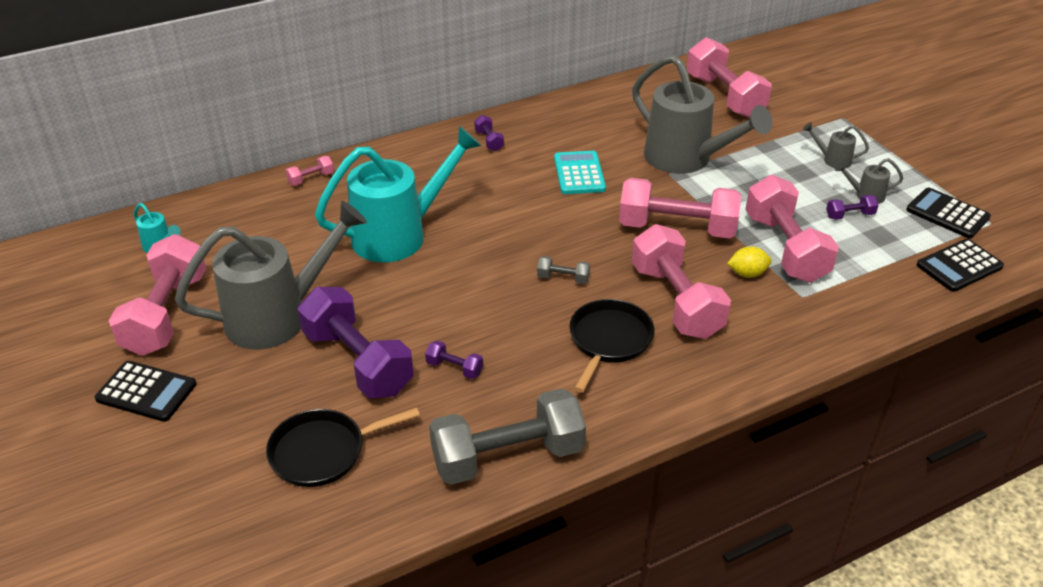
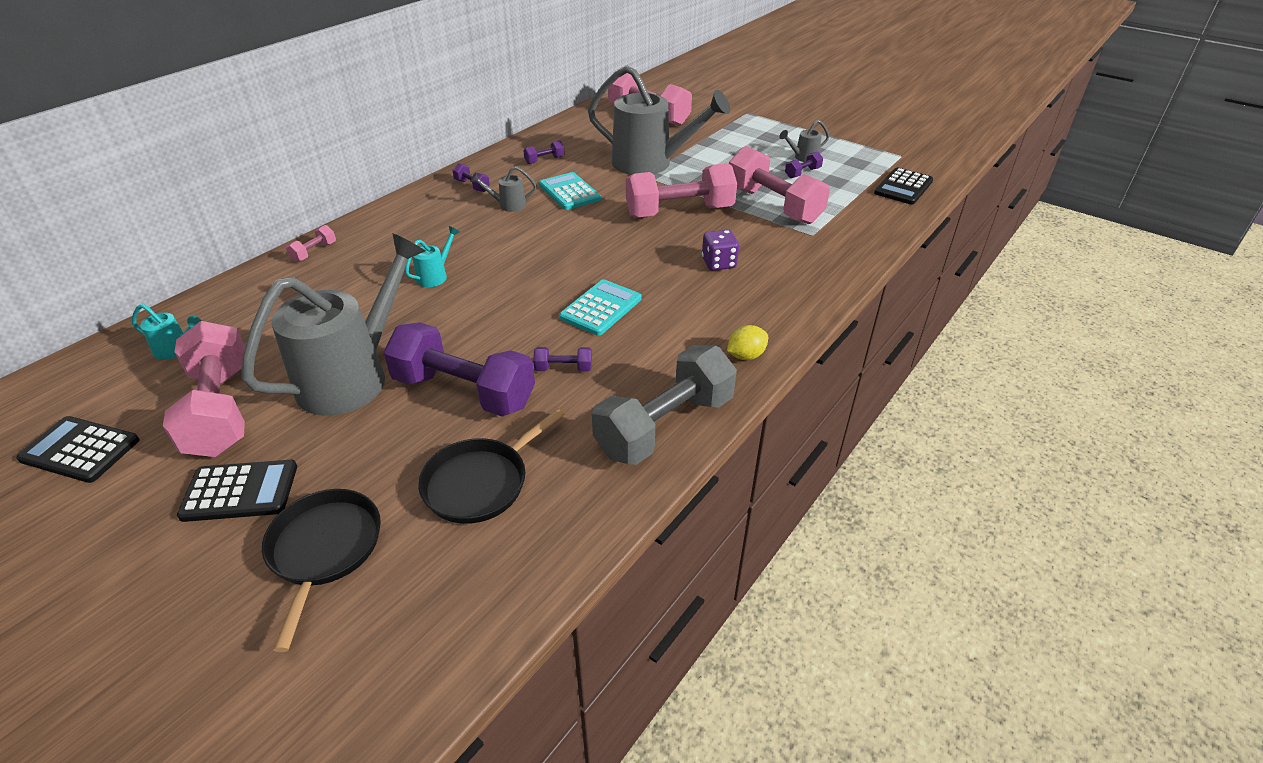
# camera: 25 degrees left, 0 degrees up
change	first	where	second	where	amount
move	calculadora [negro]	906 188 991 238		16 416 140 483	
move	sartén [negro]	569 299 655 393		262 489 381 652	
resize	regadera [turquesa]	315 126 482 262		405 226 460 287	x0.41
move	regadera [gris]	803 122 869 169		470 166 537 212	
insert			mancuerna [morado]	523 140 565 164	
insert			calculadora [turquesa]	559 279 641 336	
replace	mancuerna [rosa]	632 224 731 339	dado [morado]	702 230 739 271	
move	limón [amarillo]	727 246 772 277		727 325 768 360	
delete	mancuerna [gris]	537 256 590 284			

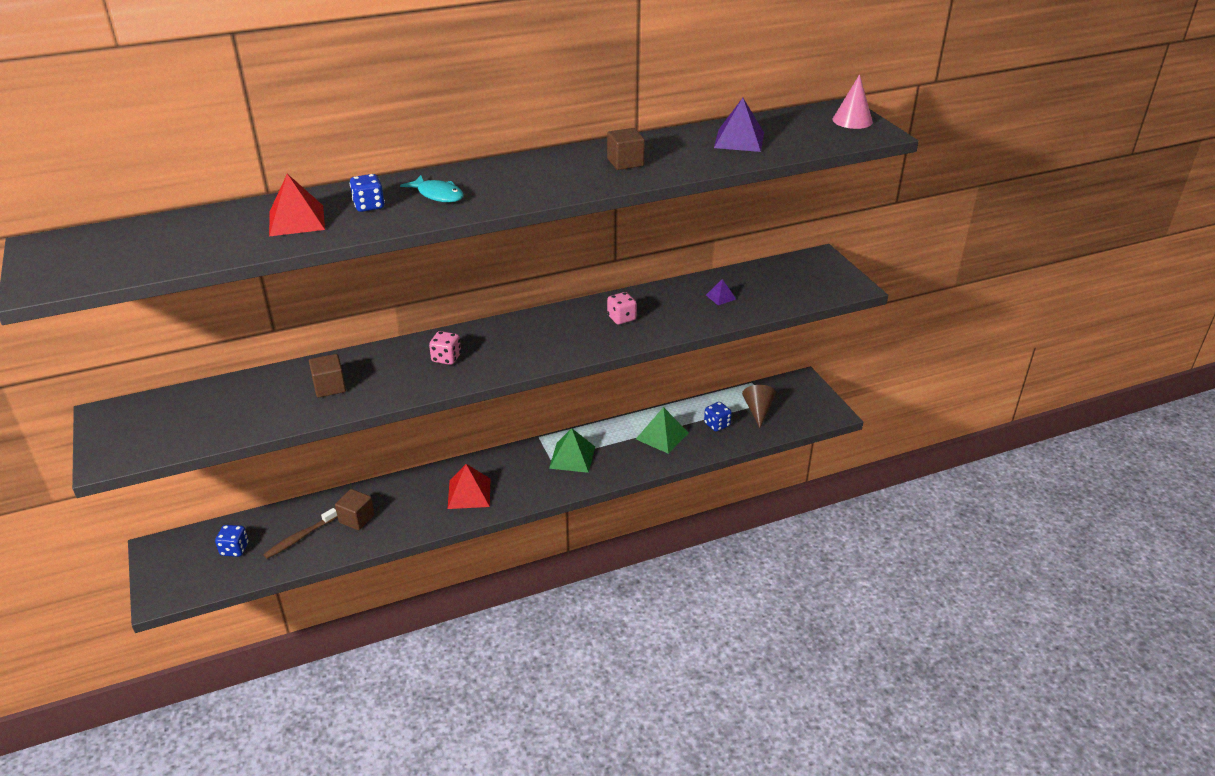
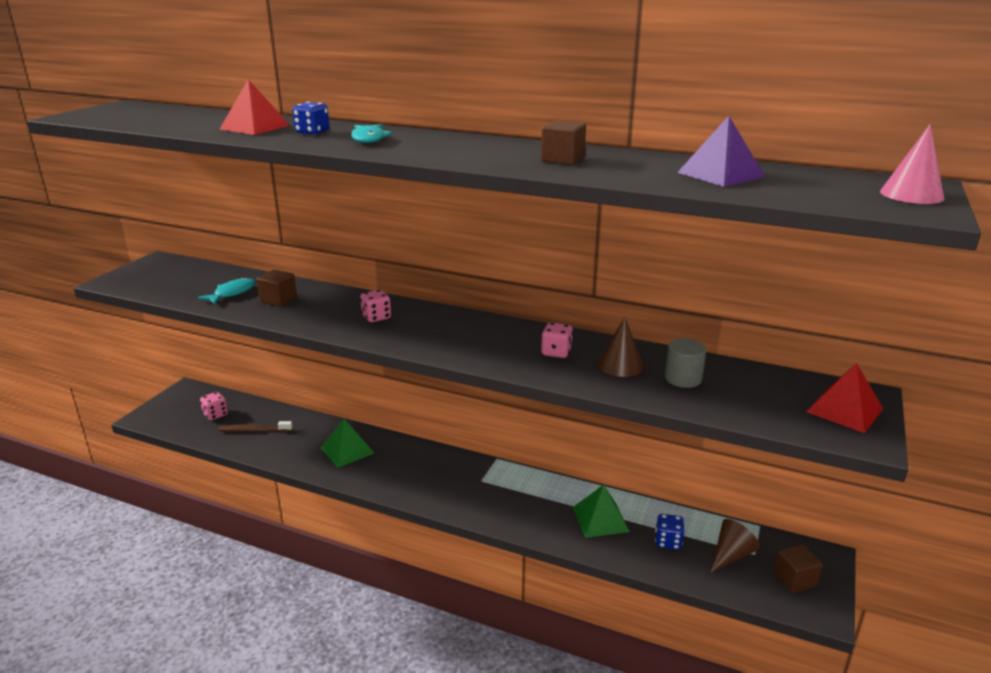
# camera: 45 degrees right, 10 degrees down
change	first	where	second	where	amount
insert			pez [turquesa]	198 277 255 305	
recolor	dado [azul]	215 525 249 557	dado [rosa]	200 392 228 420	
move	pirámide [verde]	549 428 595 473		321 419 374 468	
insert			cono [marrón]	598 317 644 377	
replace	pirámide [morado]	706 279 736 305	cilindro [gris]	665 338 706 388	
move	cubo [marrón]	335 489 374 530		773 544 823 593	
move	pirámide [rojo]	448 464 490 509		806 363 883 433	

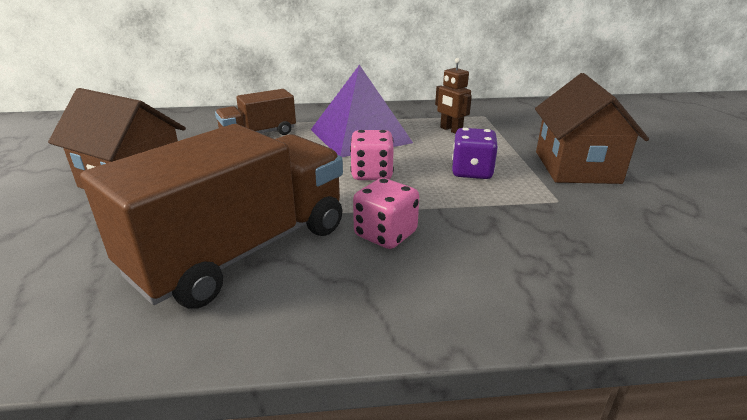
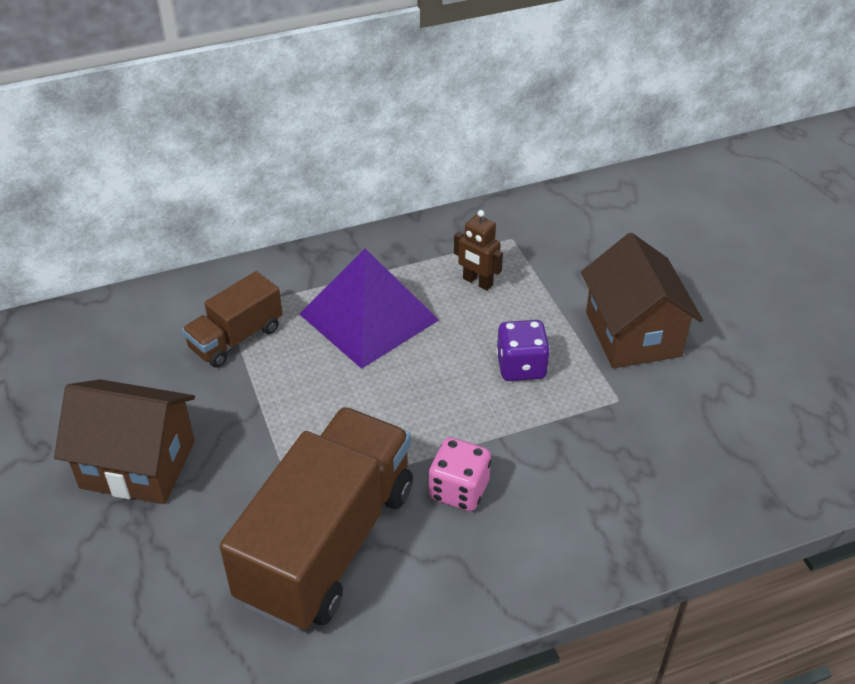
# camera: 15 degrees left, 15 degrees up
change	first	where	second	where	amount
delete	dado [rosa]	350 130 394 180			

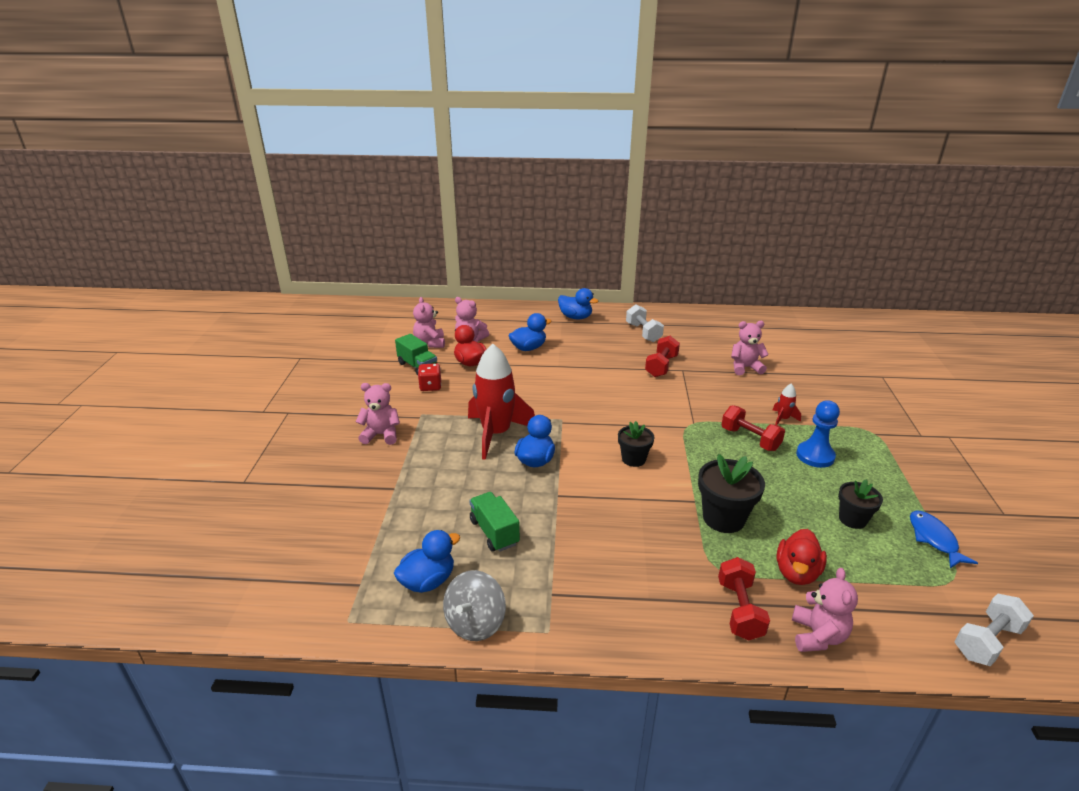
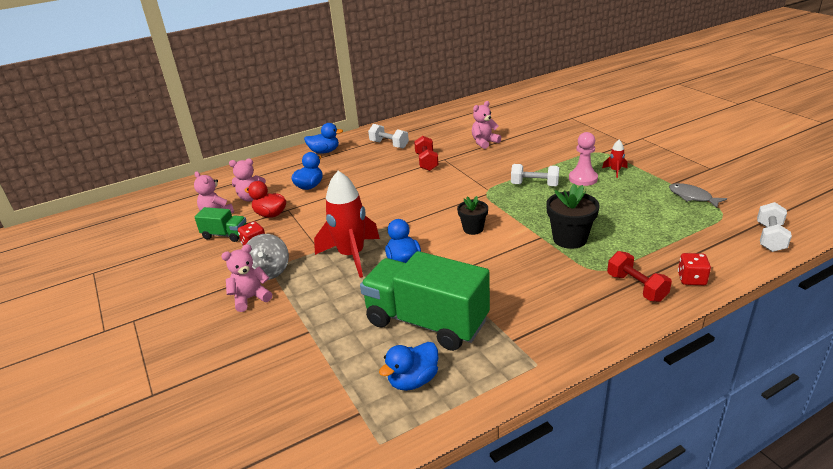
# camera: 30 degrees left, 0 degrees up
change	first	where	second	where	amount
move	peonza [gris]	443 570 506 641		246 234 289 280	
resize	camión [verde]	469 492 520 552		360 251 490 351	x2.07
rotate	pato [azul]	394 530 460 593		379 342 438 391	150 degrees counterclockwise
recolor	mancuerna [rojo]	721 405 785 451	mancuerna [blanco]	511 164 559 186	
recolor	peón [azul]	796 400 840 468	peón [rosa]	569 132 598 186	
move	cohete [rojo]	773 384 801 425		602 140 628 178	
recolor	pez [azul]	910 511 978 568	pez [gris]	669 183 727 208	
replace	osito [rosa]	792 568 858 652	dado [rojo]	678 253 711 285	
delete	pato [rojo]	776 529 827 585			
delete	maceta [negro]	838 480 883 529			

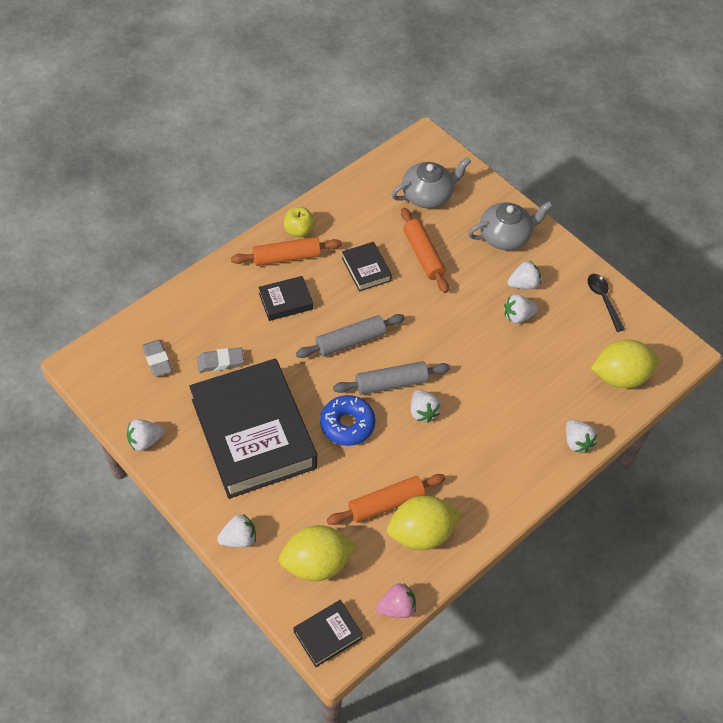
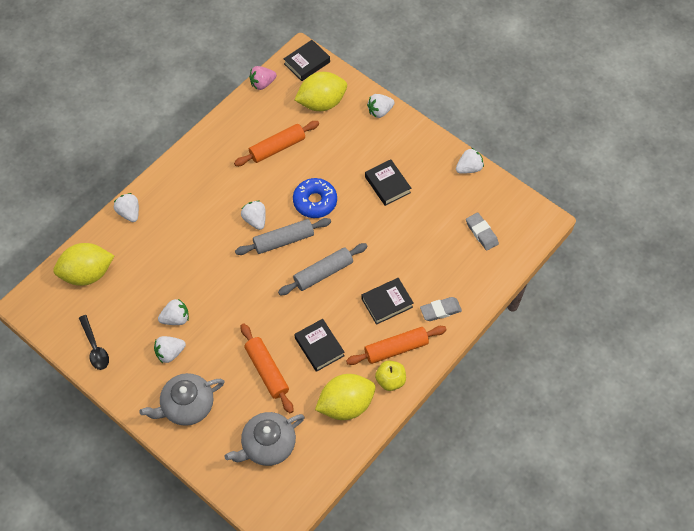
# camera: 175 degrees right, 5 degrees up
change	first	where	second	where	amount
move	limón [amarillo]	387 495 462 550		315 374 376 420	
resize	libro [negro]	189 358 317 499		365 159 411 206	x0.42
move	goma de borrar [gris]	197 347 244 372		420 297 462 321	

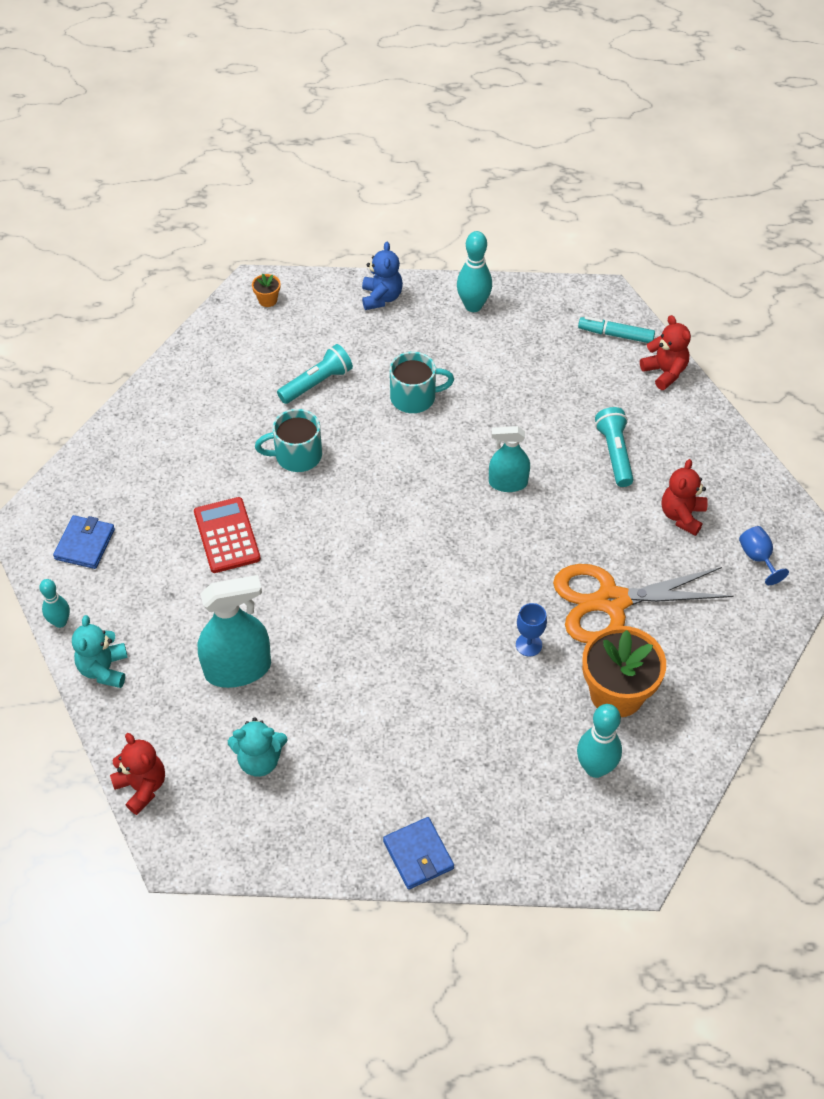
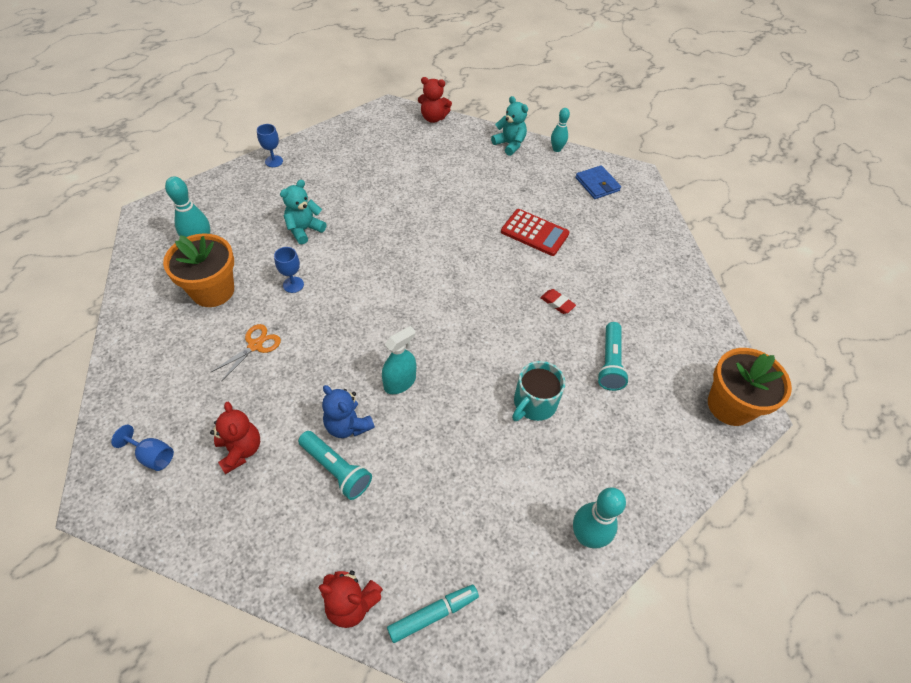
# camera: 135 degrees right, 0 degrees up
change	first	where	second	where	amount
resize	tijeras [naranja]	553 564 734 643		211 324 281 382	x0.48
replace	cartera [azul]	383 817 454 890	copa [azul]	257 124 283 167	
move	osito [turquesa]	228 717 287 777		280 180 326 244	
move	osito [azul]	362 242 403 310		322 385 375 438	
replace	taza [turquesa]	255 409 322 472	goma de borrar [rojo]	540 289 576 314	
resize	maceta [naranja]	252 274 281 307		708 348 792 426	x2.36
delete	pulverizador [turquesa]	197 575 271 688			

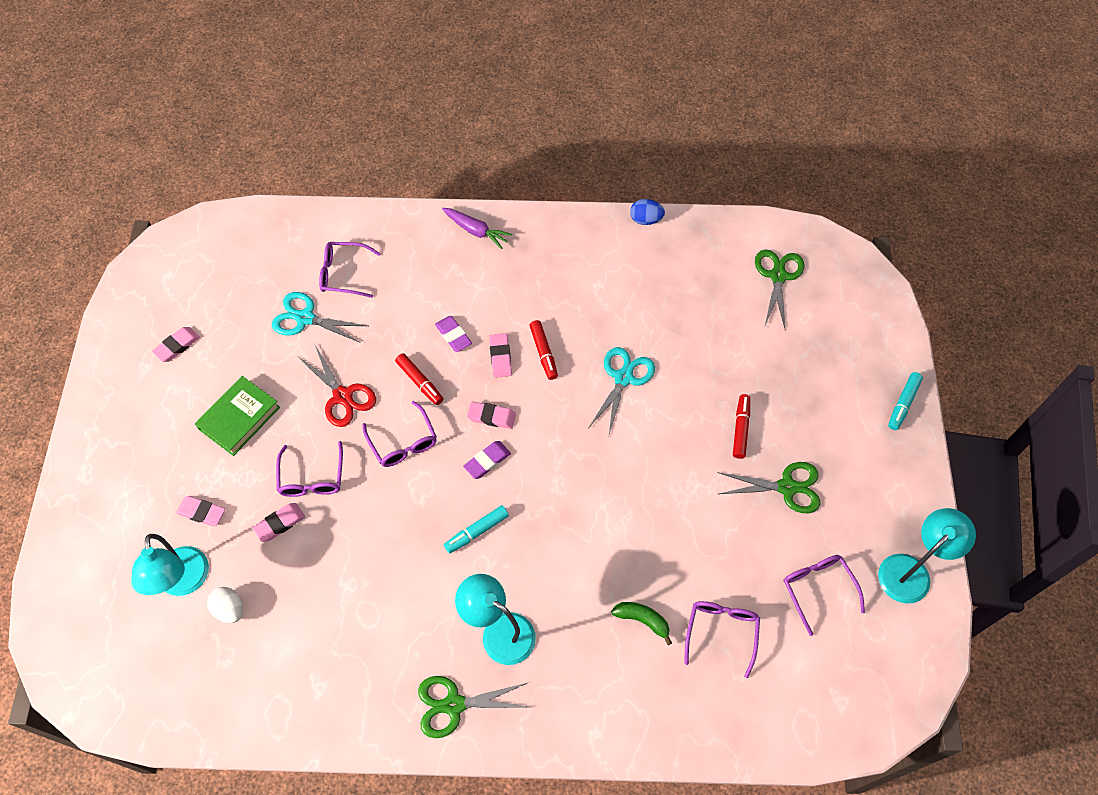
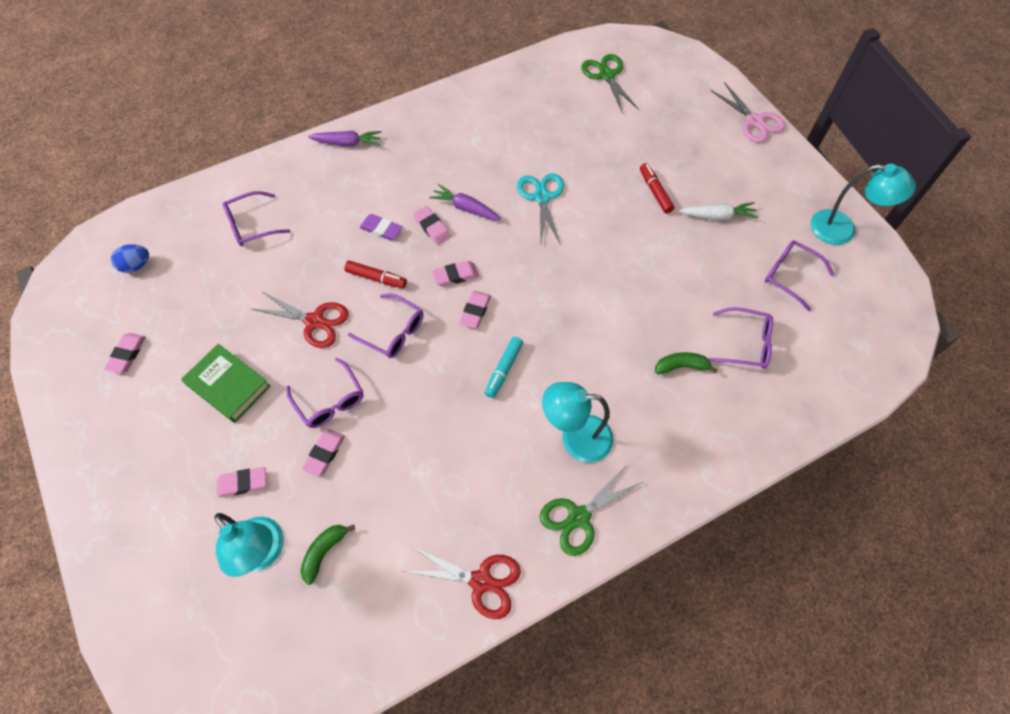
# camera: 30 degrees left, 0 degrees up
change	first	where	second	where	amount
move	huevo [azul]	630 199 665 225		111 244 149 273	
rotate	libro [verde]	195 376 280 456		181 344 271 423	60 degrees counterclockwise
replace	huevo [blanco]	207 587 243 623	plátano [verde]	300 524 355 585	
insert			tijeras [rojo]	403 546 521 619	
replace	rotulador [rojo]	529 320 558 380	zanahoria [morado]	429 184 501 220	
recolor	goma de borrar [morado]	463 441 511 479	goma de borrar [rosa]	459 291 491 328	
replace	tijeras [verde]	717 462 820 513	zanahoria [blanco]	679 202 758 220	
rotate	gafas [morado]	684 601 760 678		708 307 773 369	120 degrees clockwise
replace	rotulador [turquesa]	888 372 923 430	tijeras [rosa]	710 82 785 143	
rotate	lámpara [turquesa]	878 508 976 604		811 164 916 245	90 degrees clockwise
delete	tijeras [turquesa]	272 292 368 343			

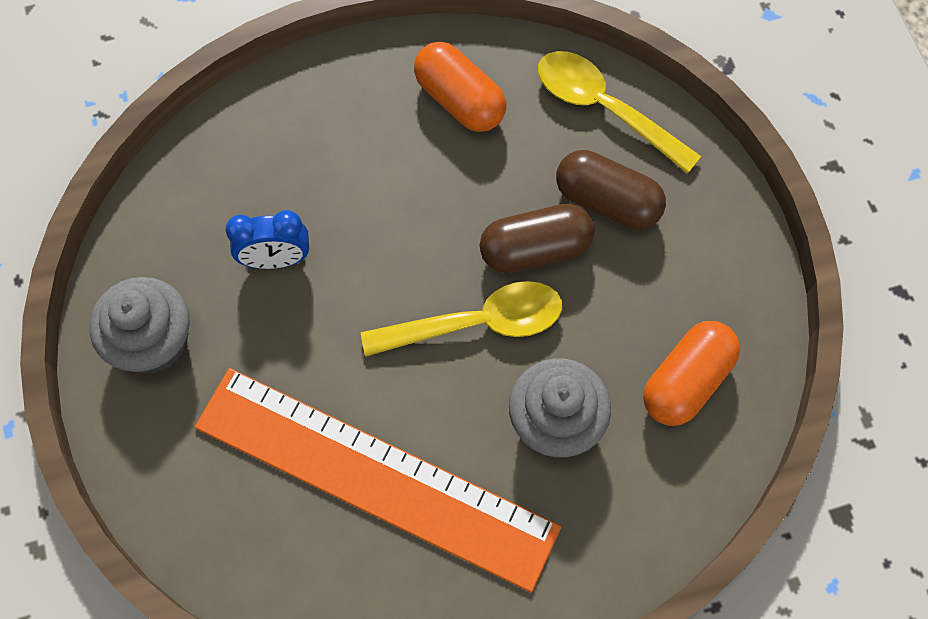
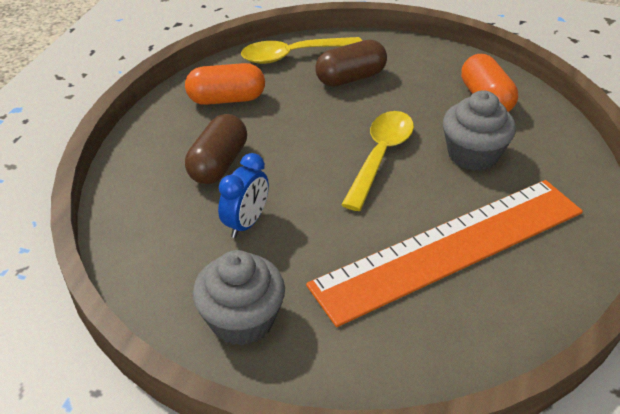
# camera: 55 degrees left, 25 degrees down
change	first	where	second	where	amount
move	cápsula [marrón]	480 204 595 273		185 114 247 184	

